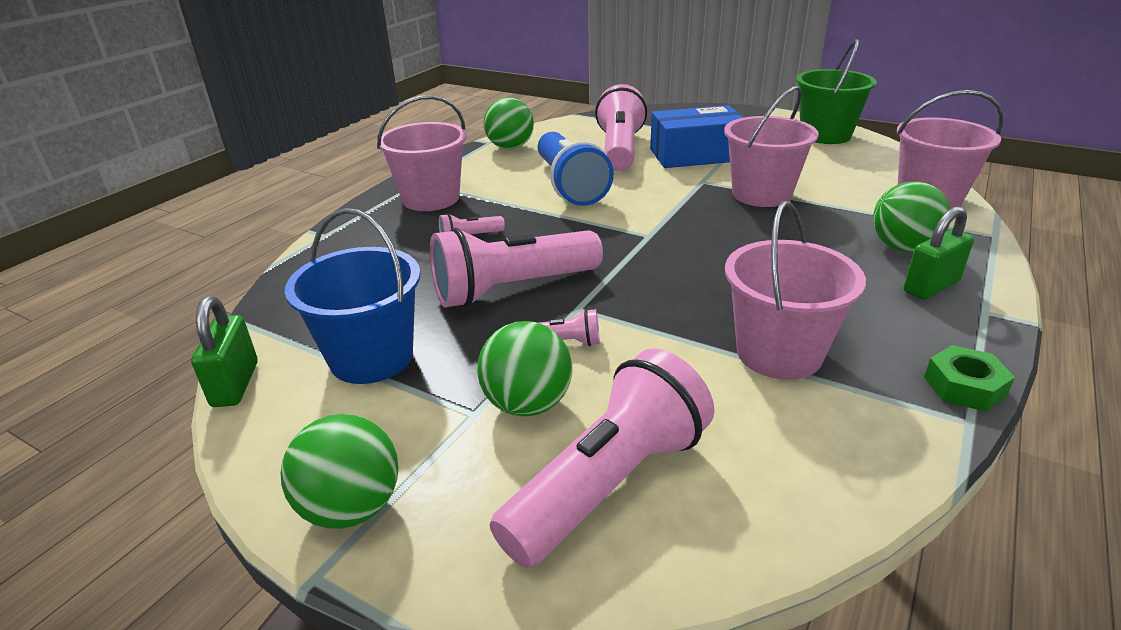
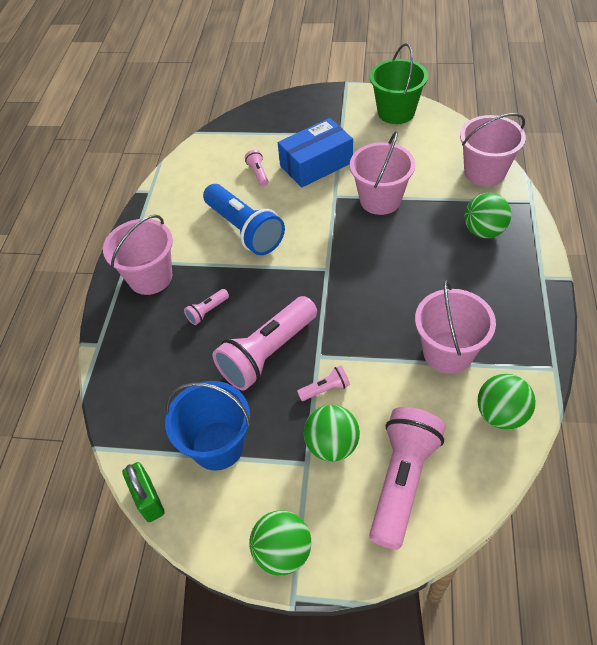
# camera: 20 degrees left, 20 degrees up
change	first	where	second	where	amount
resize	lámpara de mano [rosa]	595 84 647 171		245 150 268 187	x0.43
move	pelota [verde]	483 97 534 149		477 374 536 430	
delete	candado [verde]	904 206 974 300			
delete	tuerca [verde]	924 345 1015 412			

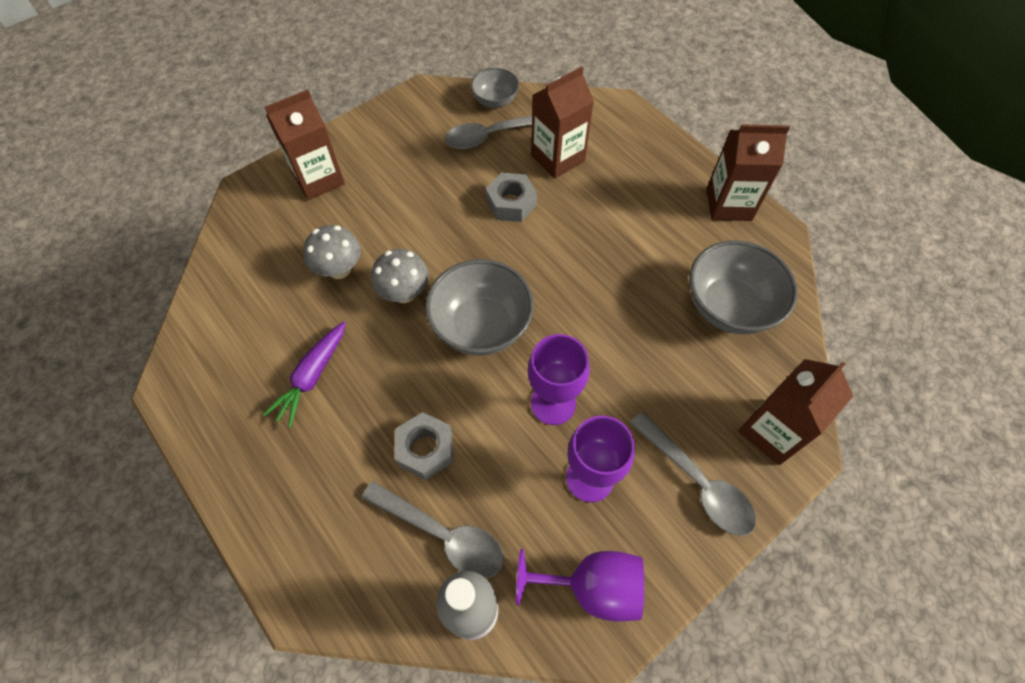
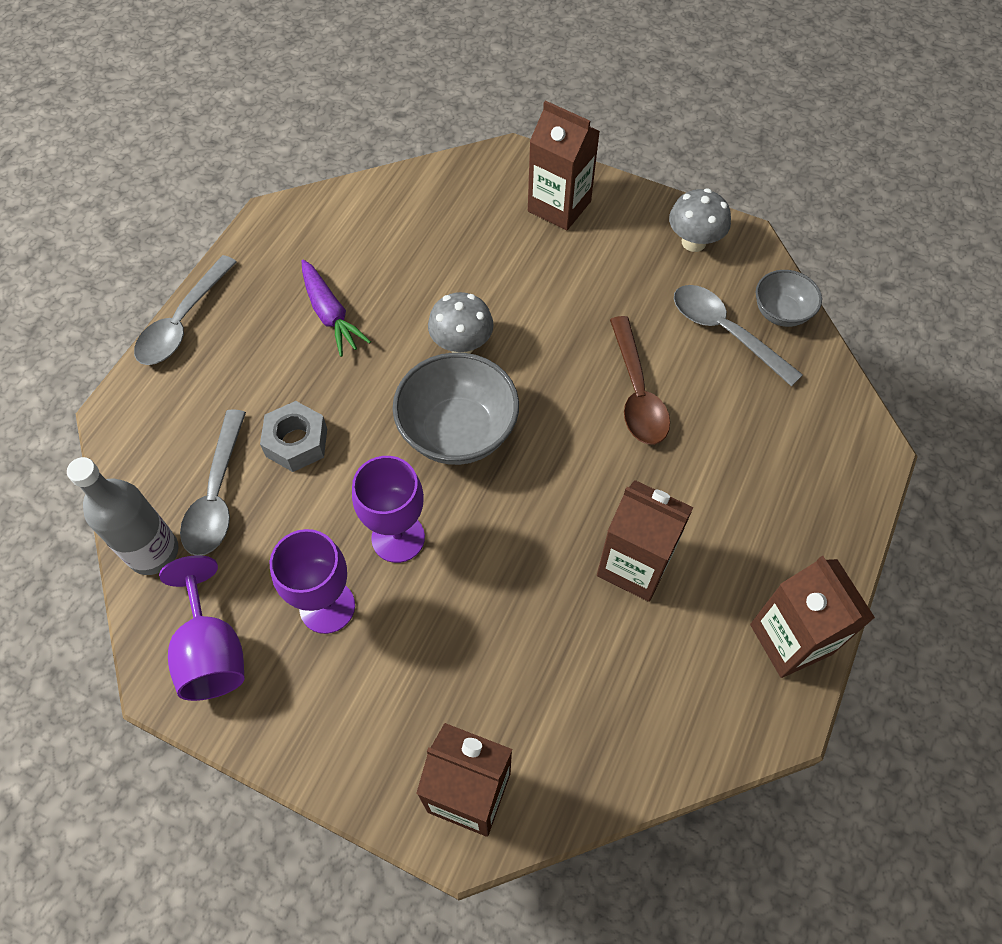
# camera: 65 degrees right, 0 degrees up
change	first	where	second	where	amount
move	cuchara [gris]	630 412 756 536		134 255 237 365	
rotate	zanahoria [morado]	263 322 346 428		302 260 371 357	120 degrees counterclockwise
move	cartón de leche [marrón]	531 66 594 179		597 480 694 602	
replace	tuerca [gris]	486 173 537 222	cuchara [marrón]	610 316 670 445	
move	seta [gris]	303 225 361 279		669 189 731 252	
delete	cuenco [gris]	689 240 798 334			

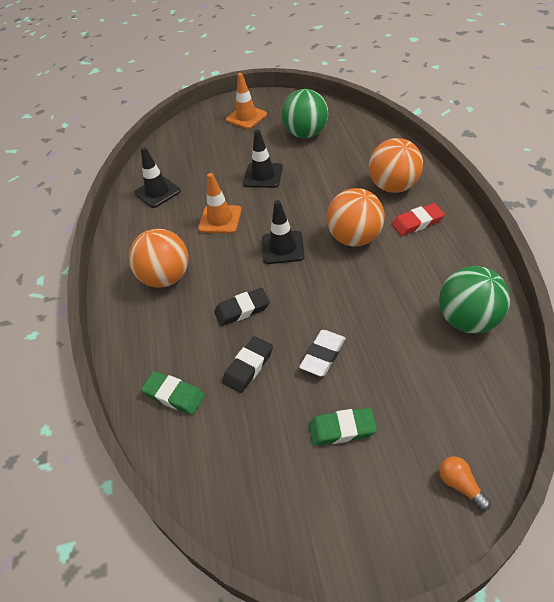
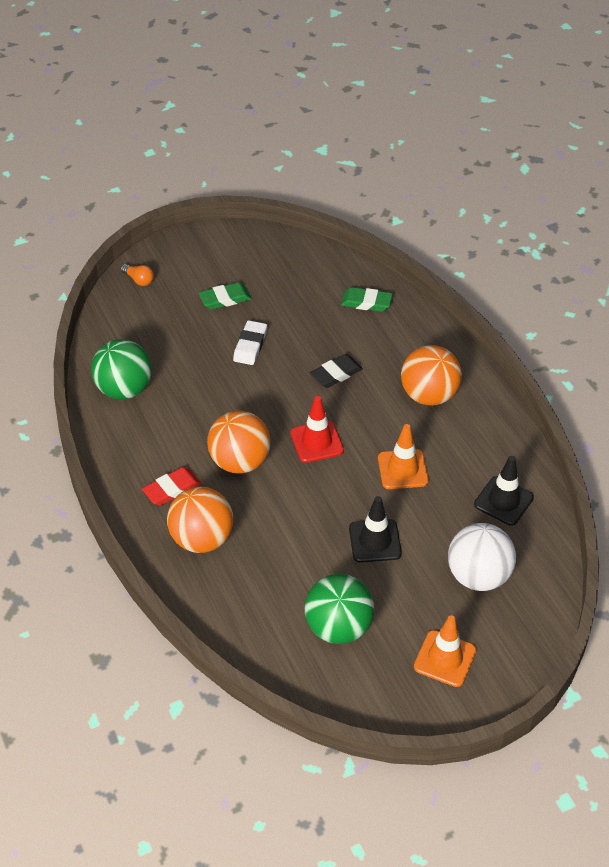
# camera: 160 degrees right, 0 degrees up
change	first	where	second	where	amount
recolor	cono de tráfico [negro]	262 200 305 264	cono de tráfico [rojo]	290 396 344 463	
insert			pelota [blanco]	448 523 516 591	
delete	goma de borrar [negro]	222 336 273 393			

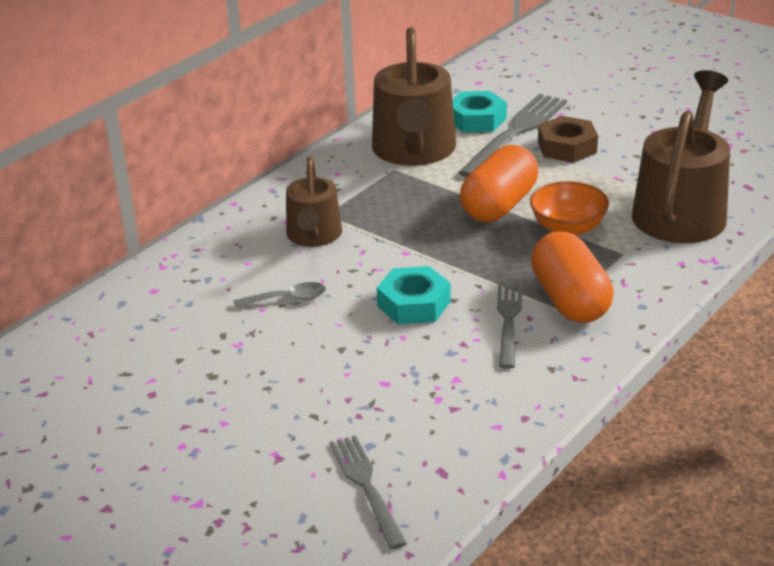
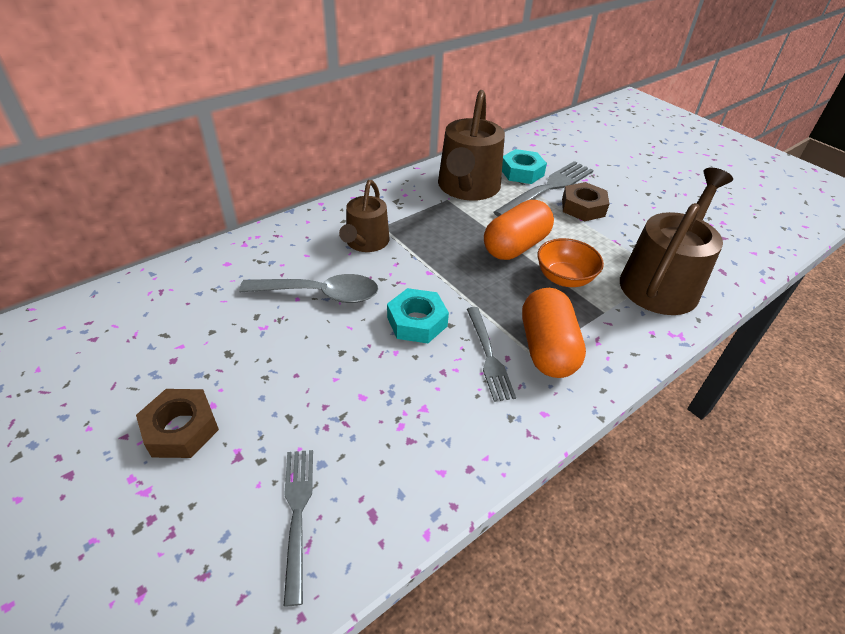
# camera: 10 degrees right, 10 degrees up
change	first	where	second	where	amount
insert			tuerca [marrón]	136 389 219 458	
resize	cuchara [gris]	233 282 326 308		239 274 378 303	x1.83
rotate	tenedor [gris]	497 282 522 369		467 307 516 402	150 degrees clockwise

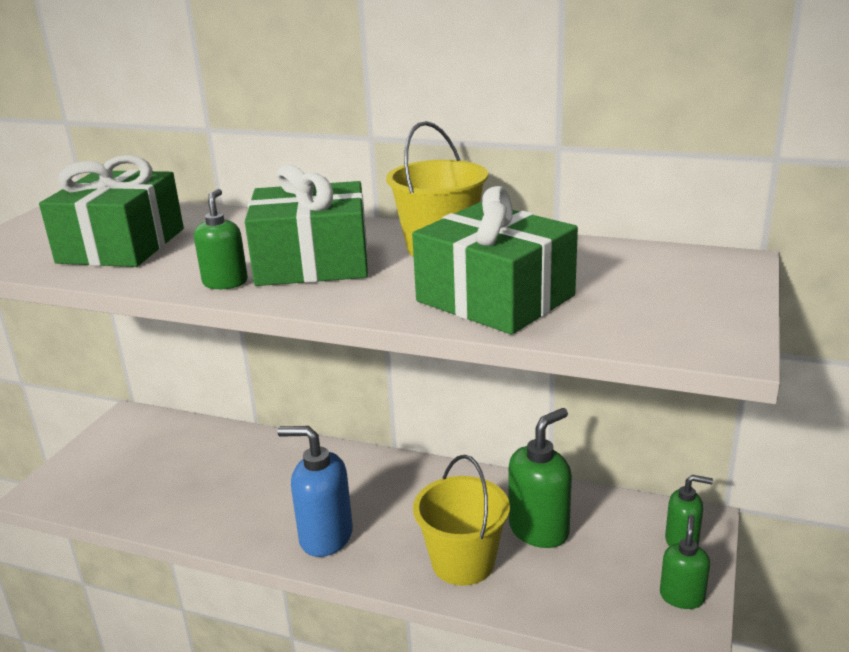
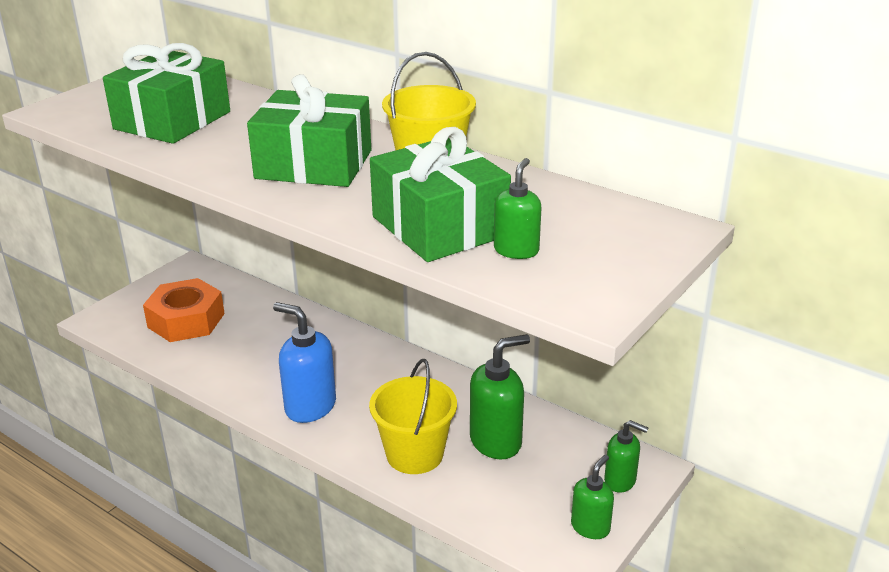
# camera: 15 degrees right, 5 degrees up
change	first	where	second	where	amount
insert			tuerca [naranja]	143 278 225 342	
move	dispensador de jabón [verde]	194 189 248 289		494 158 542 259	

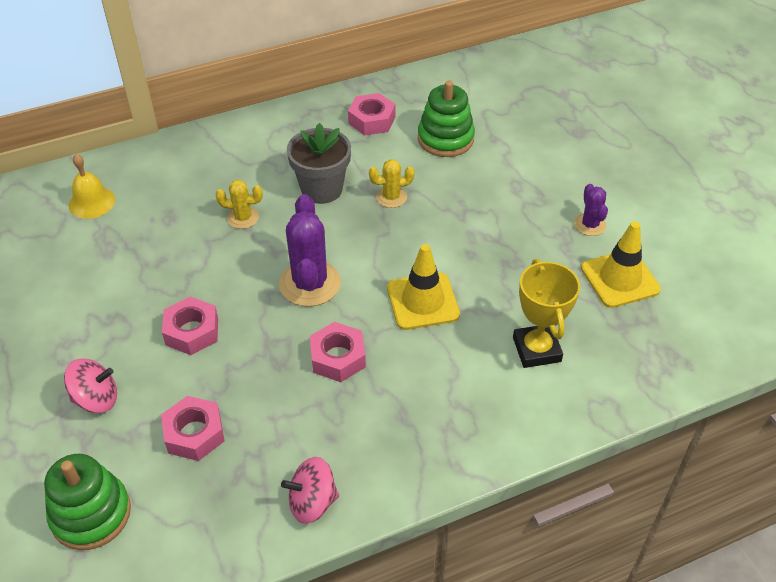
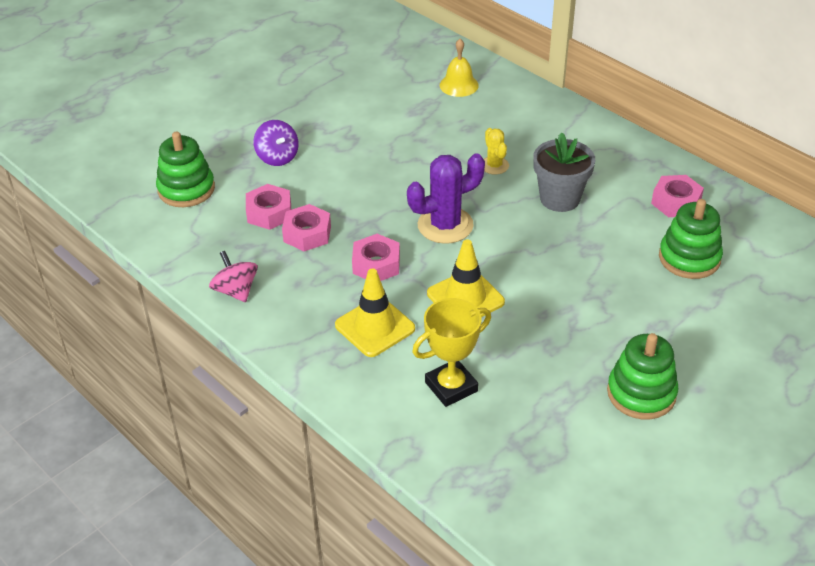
# camera: 70 degrees right, 5 degrees down
change	first	where	second	where	amount
recolor	peonza [rosa]	64 358 117 413	peonza [morado]	253 120 299 166	
move	tuerca [rosa]	162 296 218 355		282 204 331 251	
move	cono de tráfico [amarillo]	581 221 661 308		335 268 415 357	
replace	cactus [morado]	574 184 608 236	juguete apilable [verde]	607 333 678 419	
delete	cactus [amarillo]	369 159 415 208			

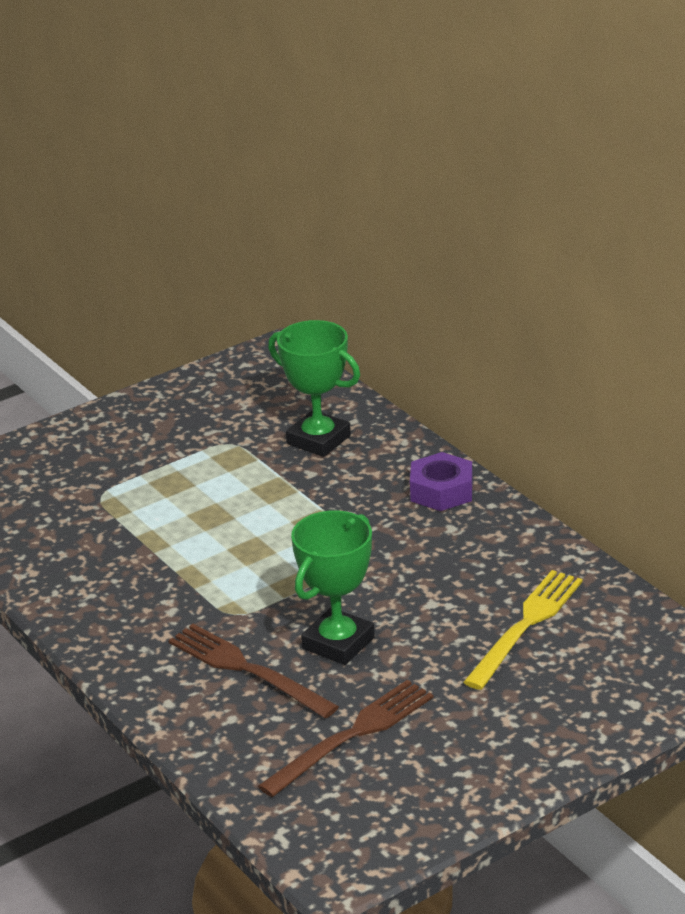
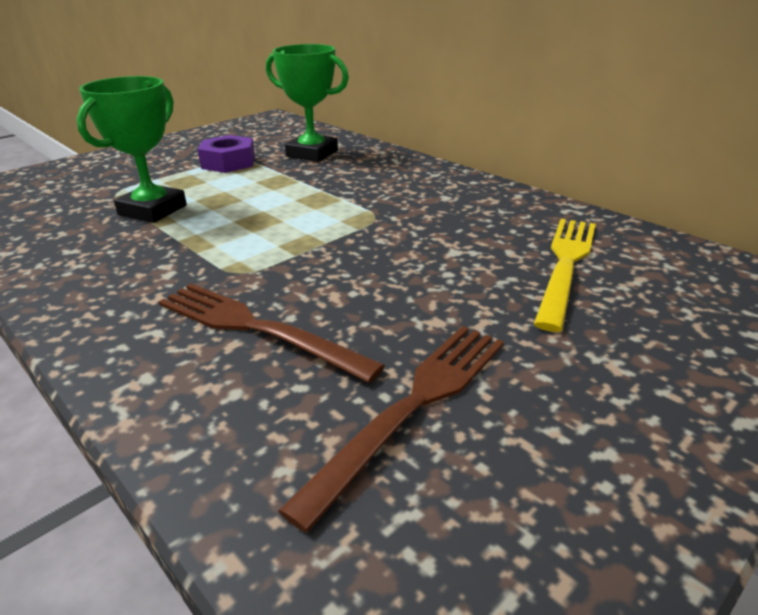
# camera: 10 degrees left, 0 degrees up
change	first	where	second	where	amount
move	trofeo [verde]	291 510 375 665		77 76 187 223	
move	tuerca [morado]	410 452 473 511		198 135 255 173	

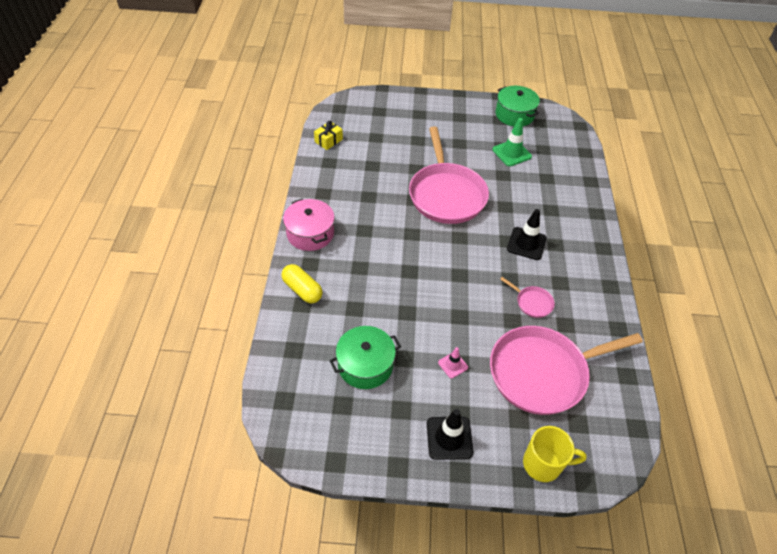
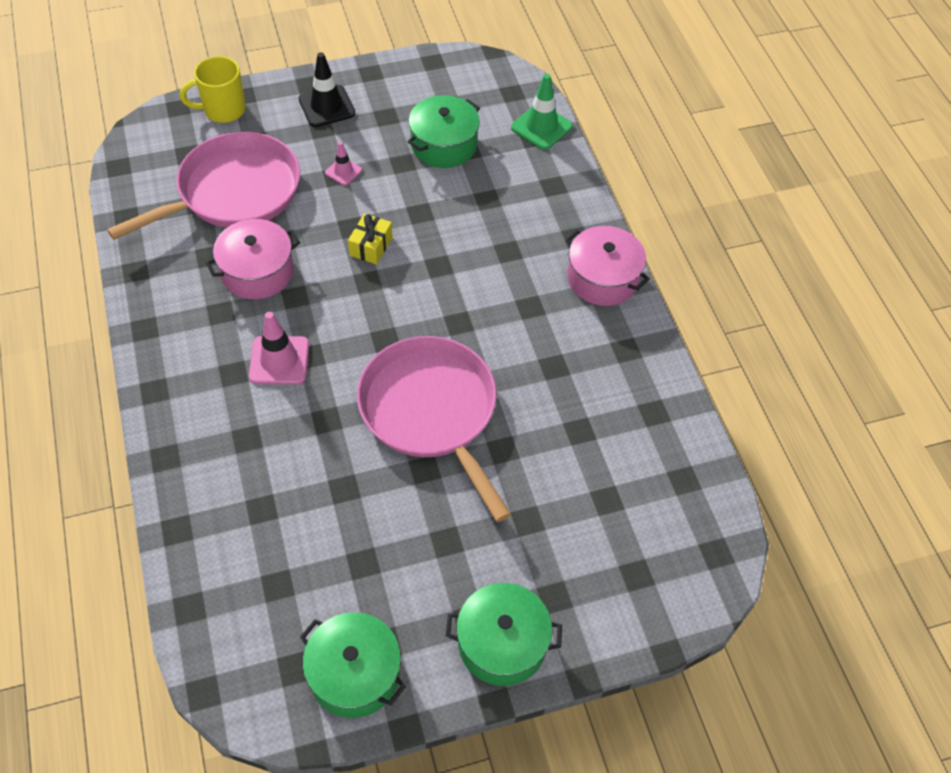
# camera: 160 degrees right, 5 degrees up
change	first	where	second	where	amount
replace	sartén [rosa]	500 277 555 318	olla [rosa]	206 219 300 299	
recolor	cono de tráfico [negro]	507 209 547 260	cono de tráfico [rosa]	249 312 309 385	
move	regalo [amarillo]	314 121 343 150		348 213 393 264	
insert			olla [verde]	446 583 562 686	
move	cono de tráfico [verde]	492 118 532 166		511 74 573 150	
delete	cápsula [amarillo]	282 264 323 303			

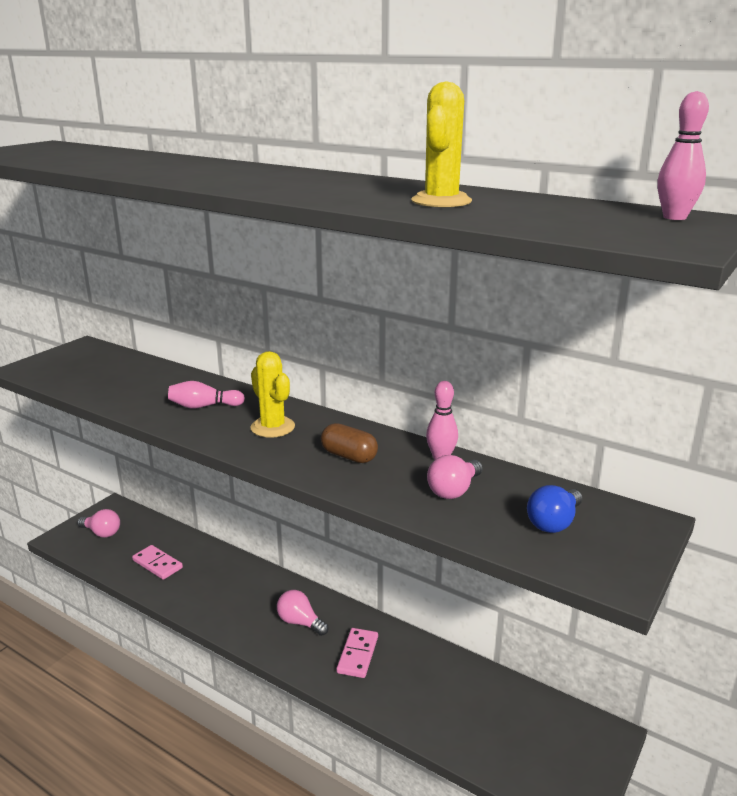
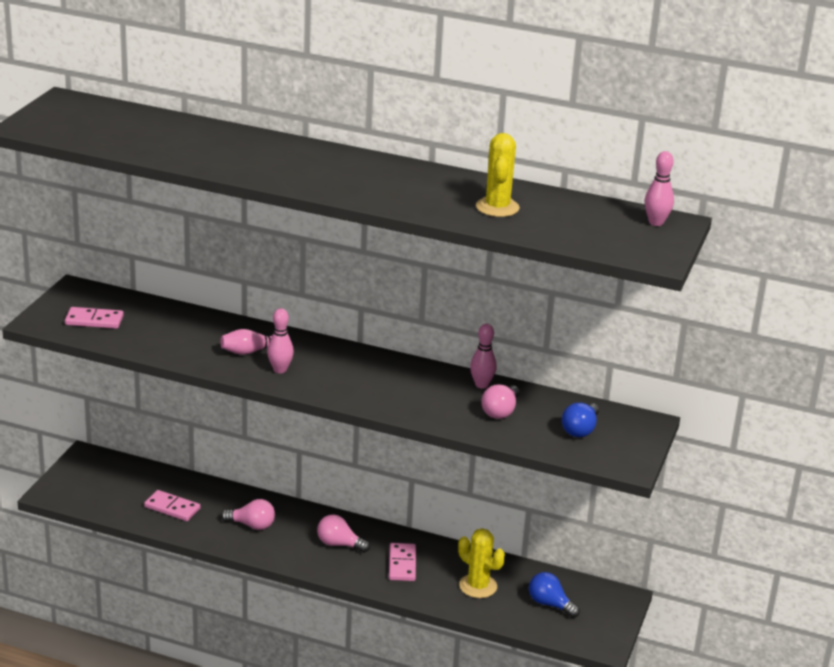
# camera: 15 degrees left, 5 degrees up
change	first	where	second	where	amount
insert			ficha de dominó [rosa]	65 307 124 329	
move	bombilla [rosa]	77 509 120 537		221 499 275 530	
insert			bolo [rosa]	267 308 294 373	
move	cactus [amarillo]	250 351 295 438		458 528 505 598	
insert			bombilla [azul]	529 572 580 618	
delete	cápsula [marrón]	321 423 378 463			

